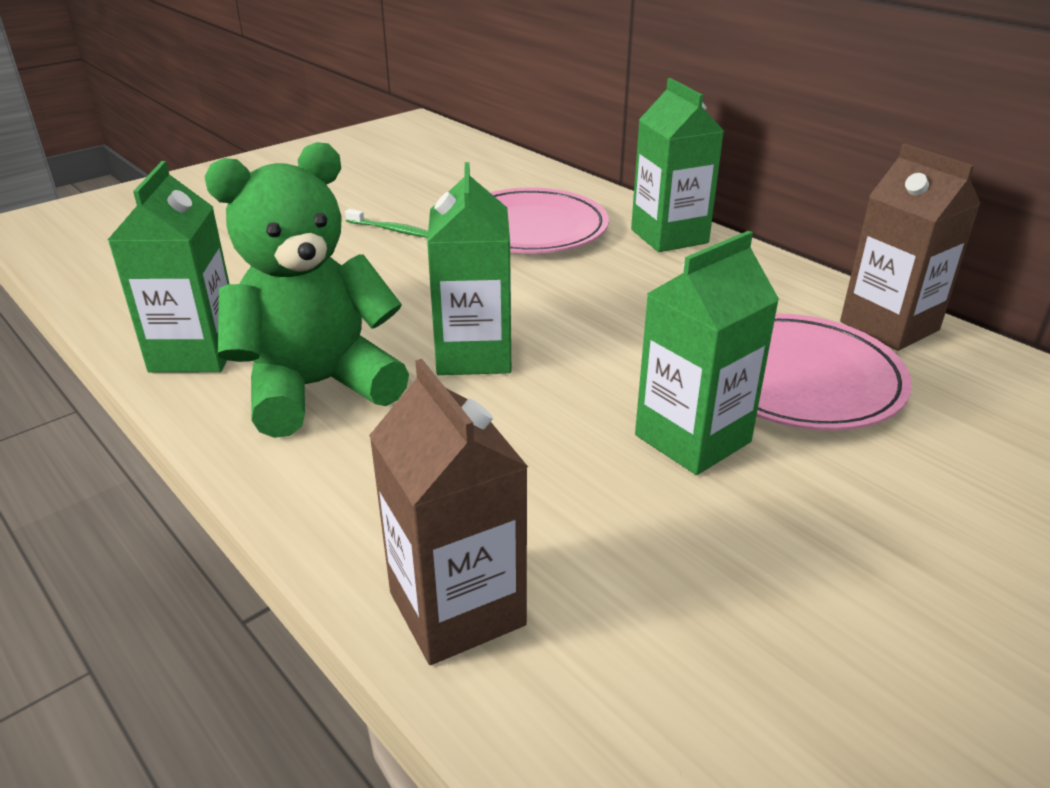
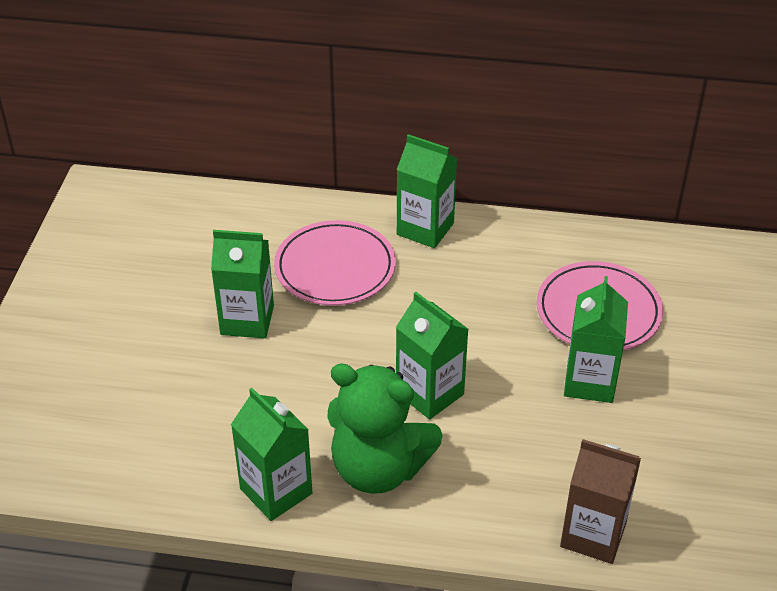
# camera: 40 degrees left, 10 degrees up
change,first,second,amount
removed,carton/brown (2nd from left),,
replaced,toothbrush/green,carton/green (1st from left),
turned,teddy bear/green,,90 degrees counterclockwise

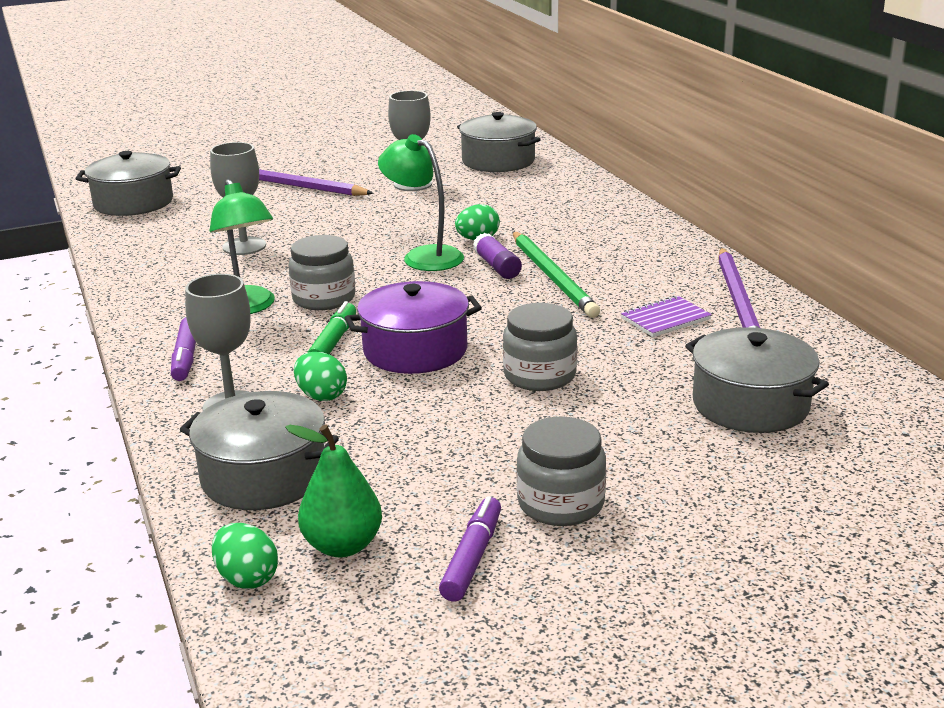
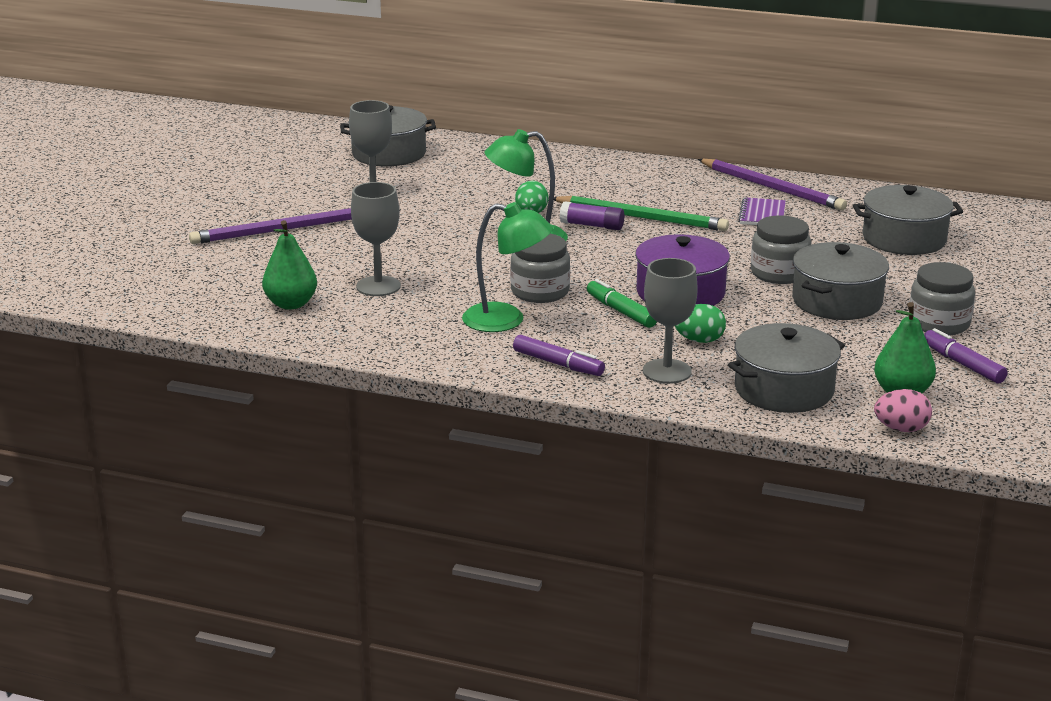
# camera: 50 degrees left, 0 degrees up
change,first,second,amount
added,,pear/green (1st from left),
moved,pot/grey (1st from left in the first image),pot/grey (3rd from left),
recoloured,egg/green (1st from left),egg/pink,

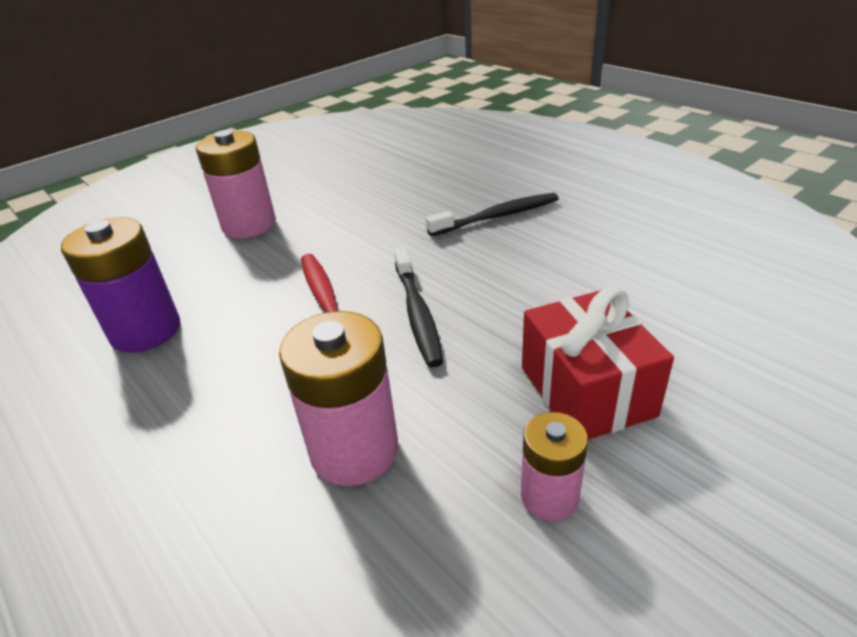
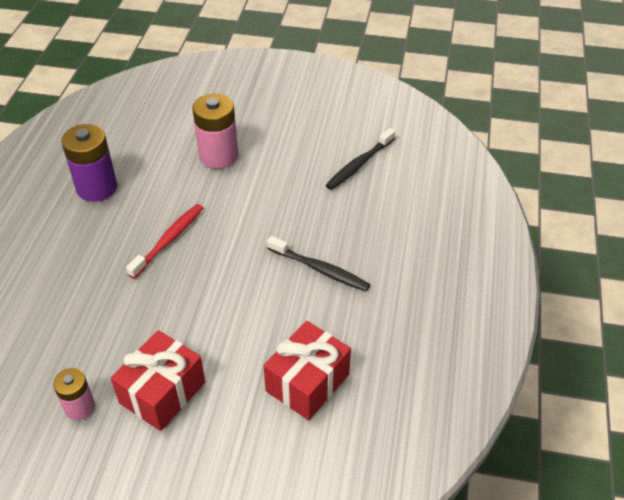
# camera: 50 degrees right, 10 degrees up
change,first,second,amount
removed,battery/pink (2nd from left),,
added,,gift/red (2nd from left),
moved,toothbrush/black (1st from left in the first image),toothbrush/black (2nd from left),

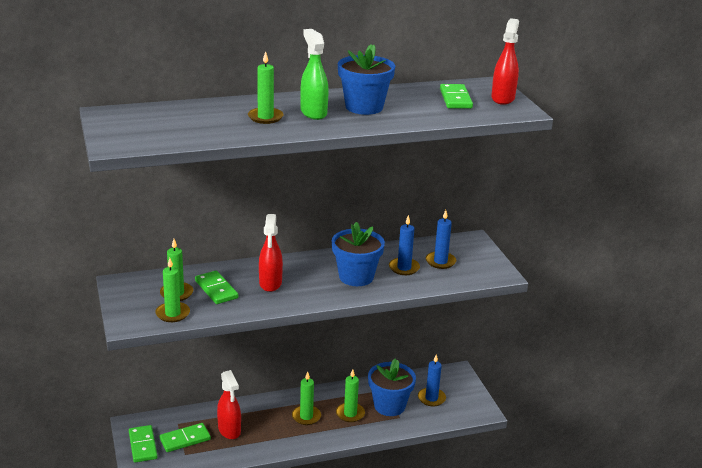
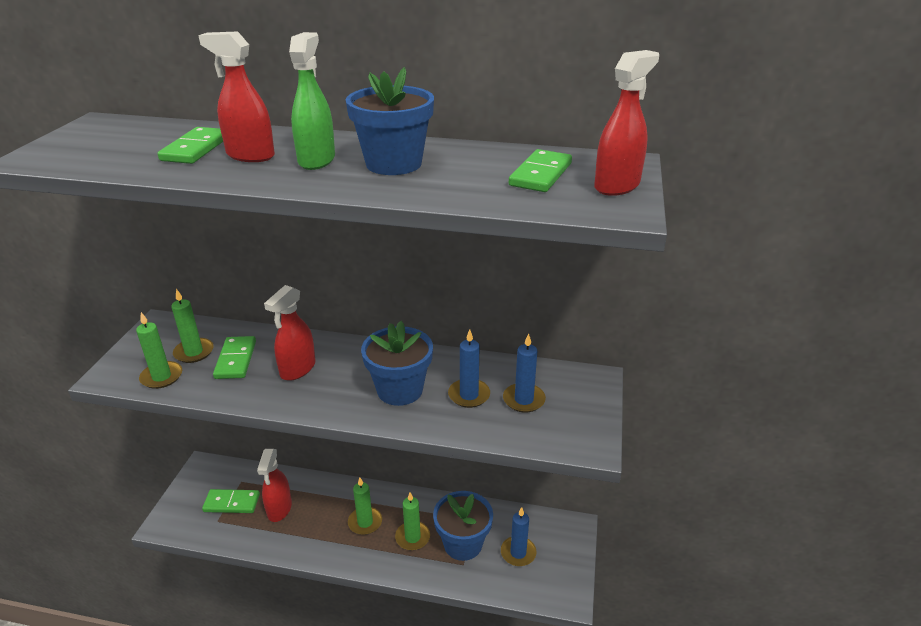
# camera: 30 degrees right, 5 degrees up
change,first,second,amount
moved,domino/green (1st from left),,
replaced,candle/green (3rd from left),spray bottle/red (1st from left),

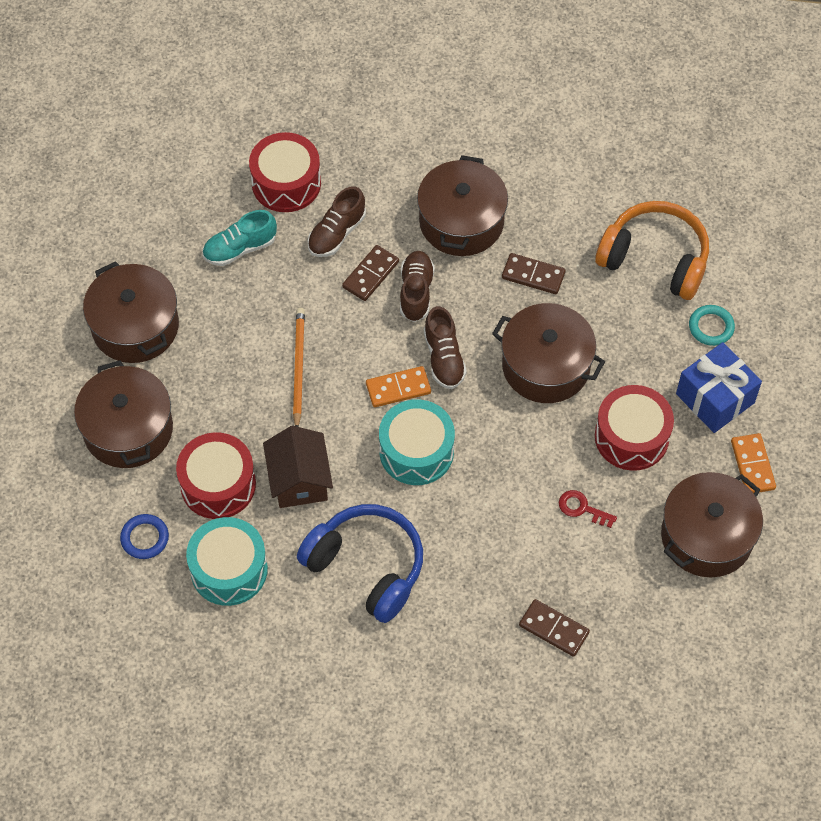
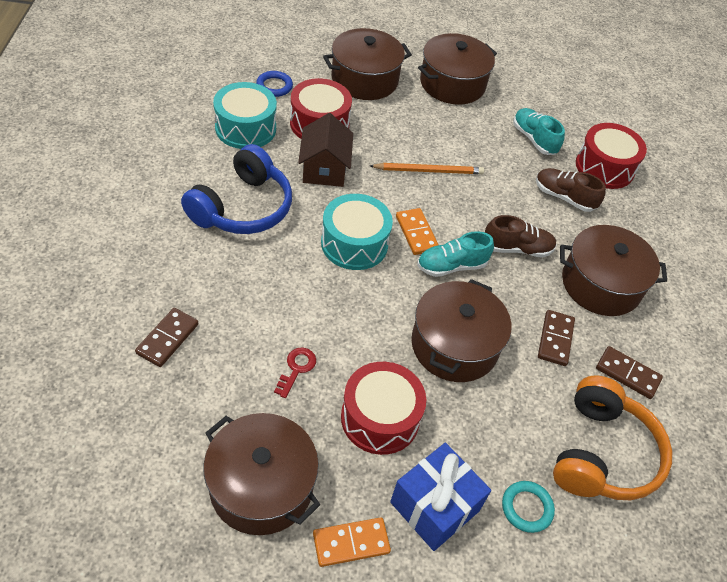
# camera: 80 degrees right, 10 degrees down
change,first,second,amount
moved,domino/brown (1st from left in the first image),domino/brown (3rd from left),
recoloured,shoe/brown (3rd from left),shoe/turquoise (1st from left),
turned,house/brown,,75 degrees counterclockwise

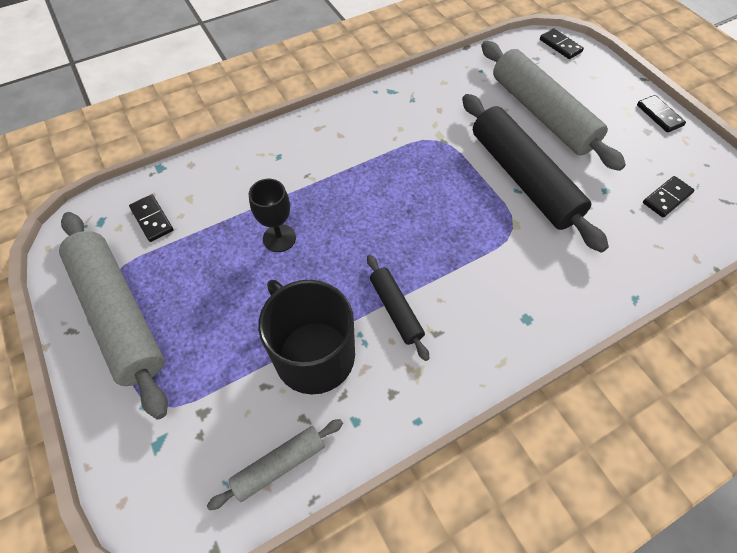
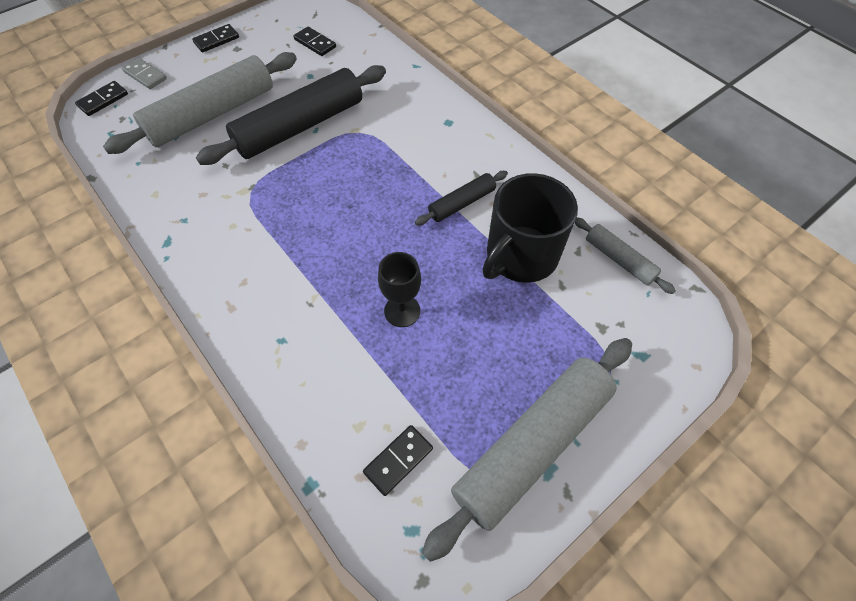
# camera: 100 degrees left, 0 degrees up
change,first,second,amount
added,,domino/grey,

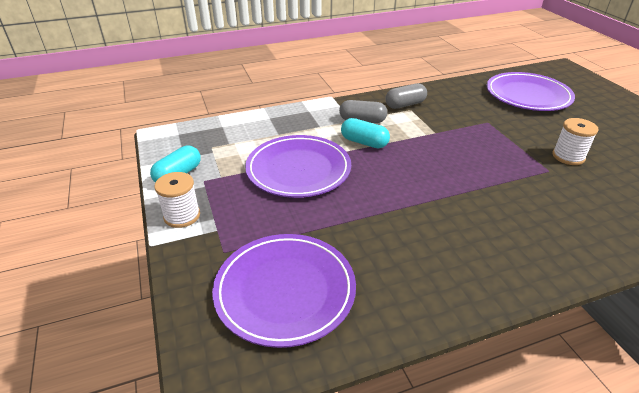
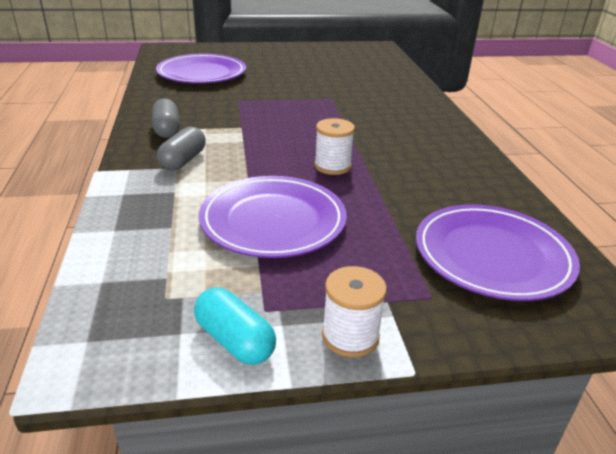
# camera: 80 degrees left, 5 degrees down
change,first,second,amount
removed,capsule/turquoise (2nd from left),,
moved,spool/white (2nd from left in the first image),spool/white (1st from left),

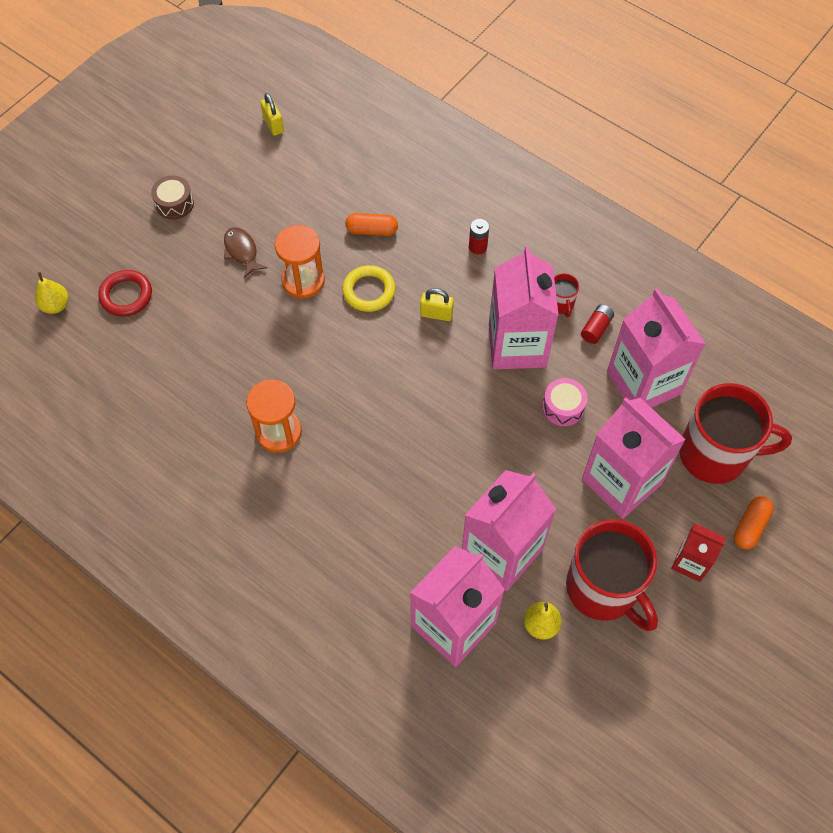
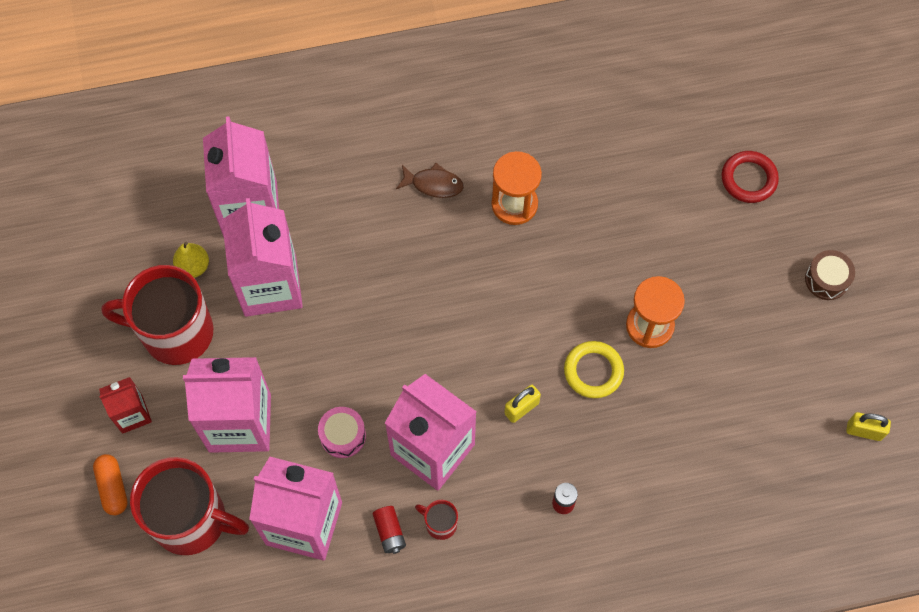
# camera: 130 degrees right, 5 degrees up
change,first,second,amount
removed,pear/yellow (1st from left),,
removed,capsule/orange (1st from left),,
moved,fish/brown,,
turned,mug/red (3rd from left in the first image),mug/red (2nd from left),120 degrees counterclockwise

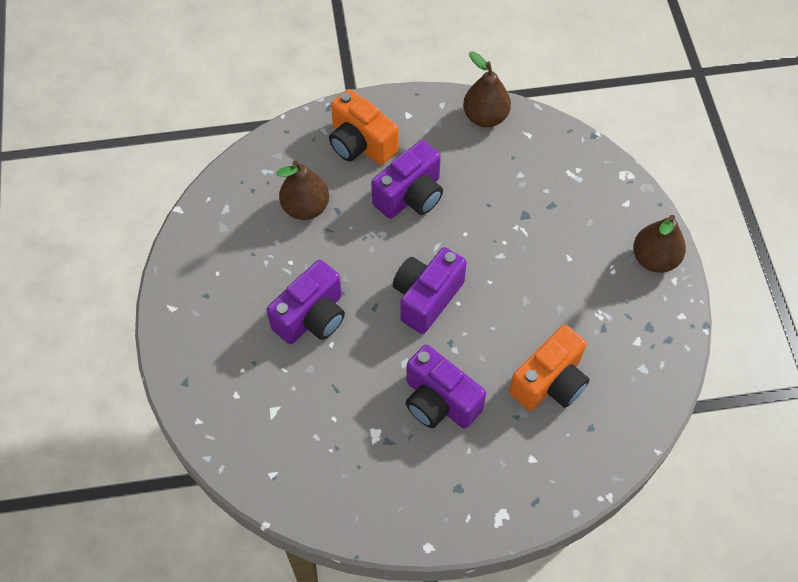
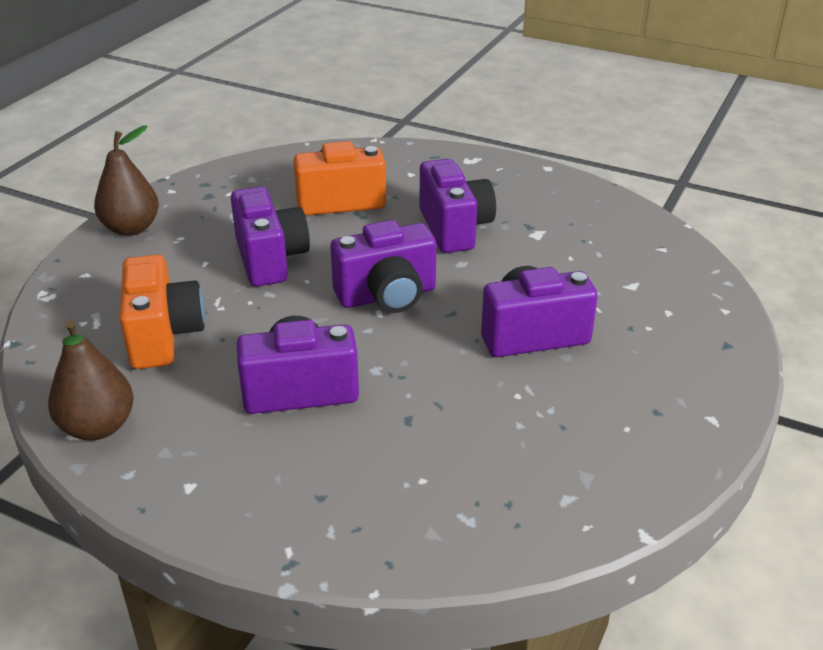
# camera: 145 degrees left, 25 degrees down
change,first,second,amount
removed,pear/brown (1st from left),,
added,,camera/purple (1st from left),
moved,camera/orange (1st from left),,

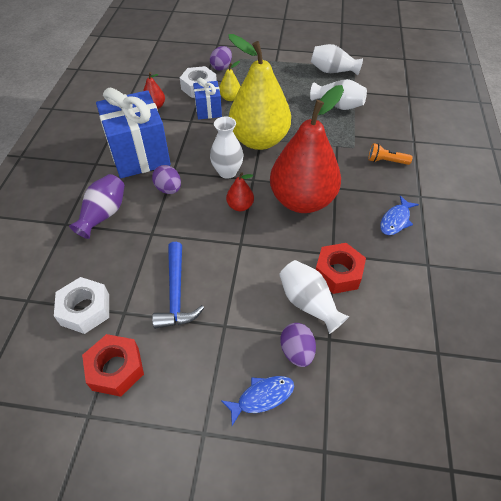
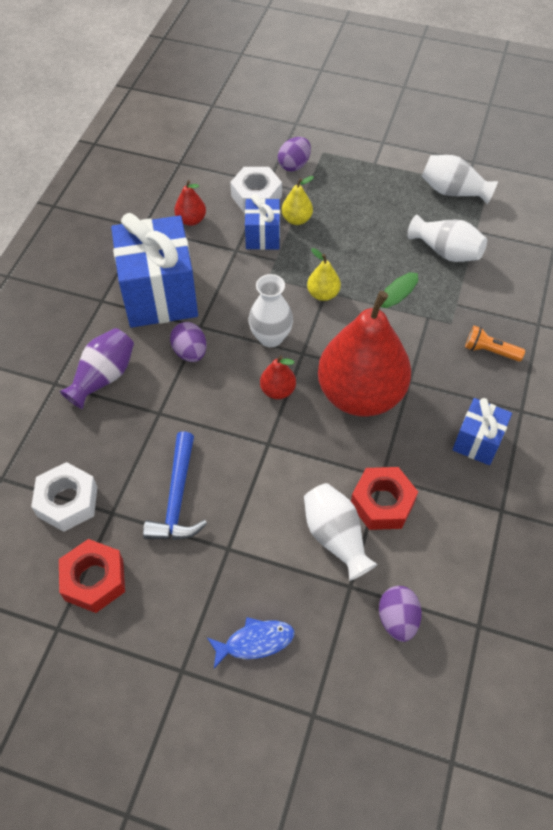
# camera: 10 degrees right, 5 degrees up
change,first,second,amount
moved,egg/purple (3rd from left),,
replaced,fish/blue (2nd from left),gift/blue (3rd from left),
resized,pear/yellow (2nd from left),,x0.40

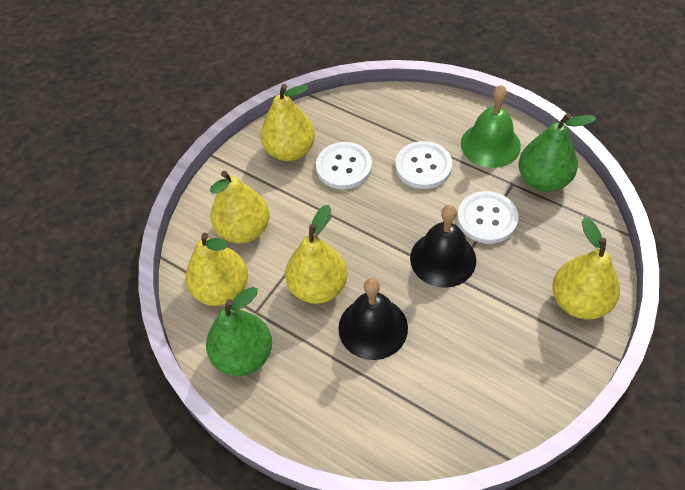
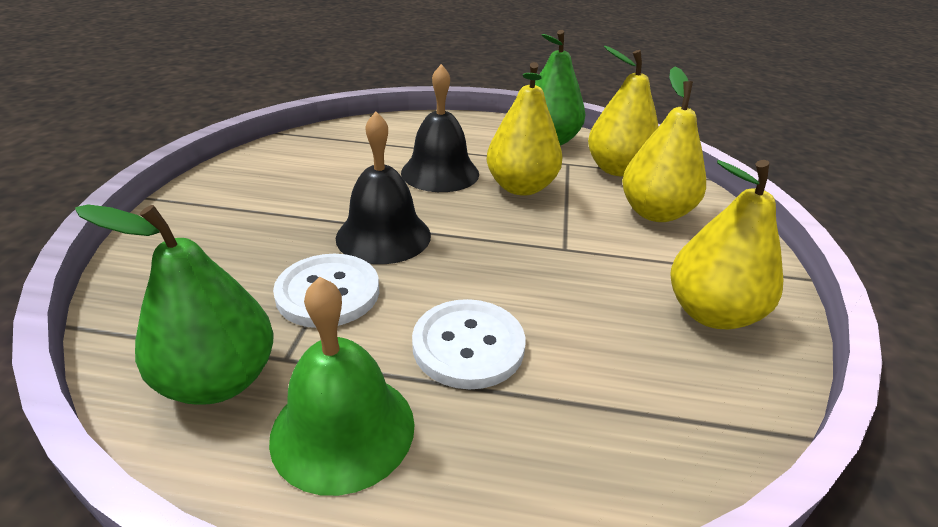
# camera: 150 degrees right, 20 degrees down
change,first,second,amount
removed,button/white (1st from left),,
removed,pear/yellow (5th from left),,

